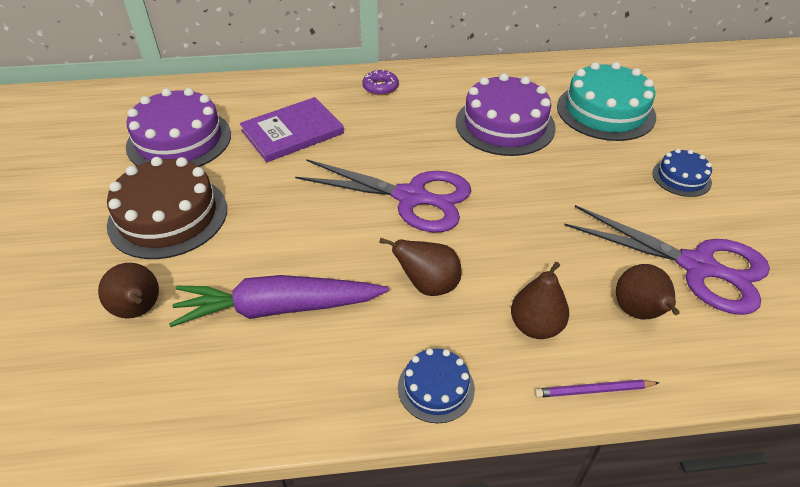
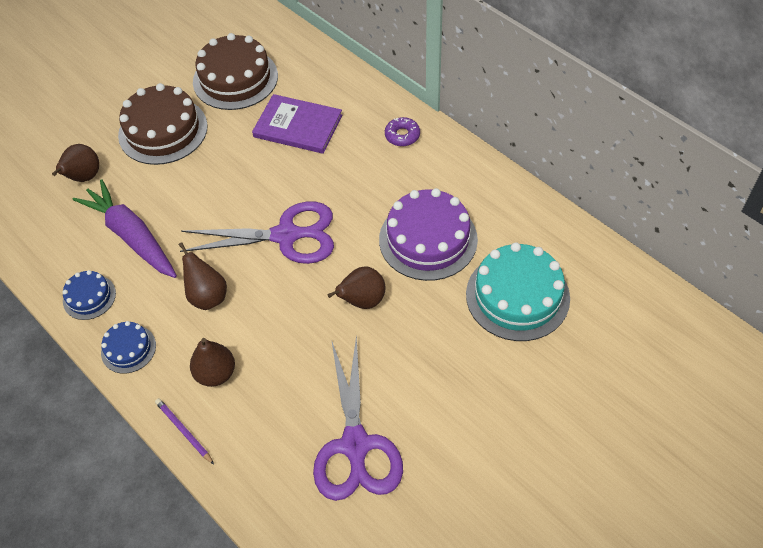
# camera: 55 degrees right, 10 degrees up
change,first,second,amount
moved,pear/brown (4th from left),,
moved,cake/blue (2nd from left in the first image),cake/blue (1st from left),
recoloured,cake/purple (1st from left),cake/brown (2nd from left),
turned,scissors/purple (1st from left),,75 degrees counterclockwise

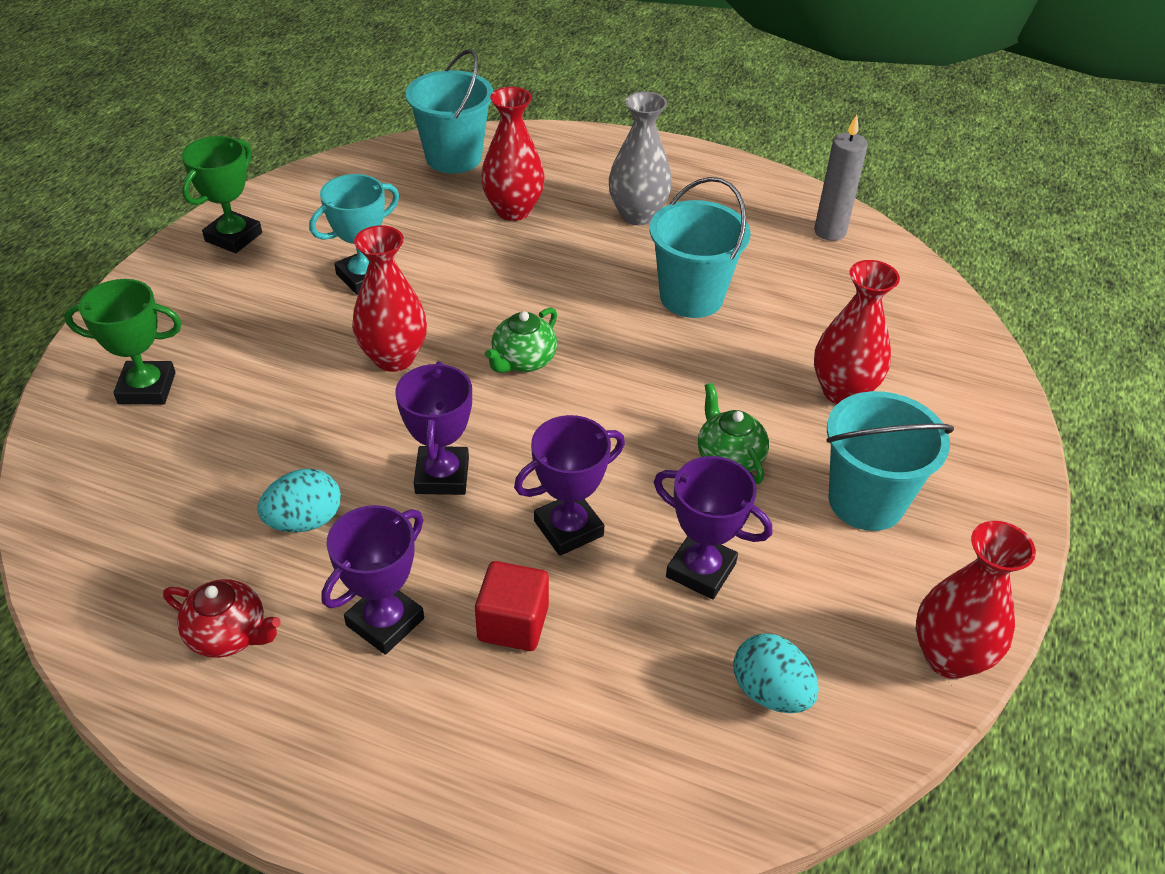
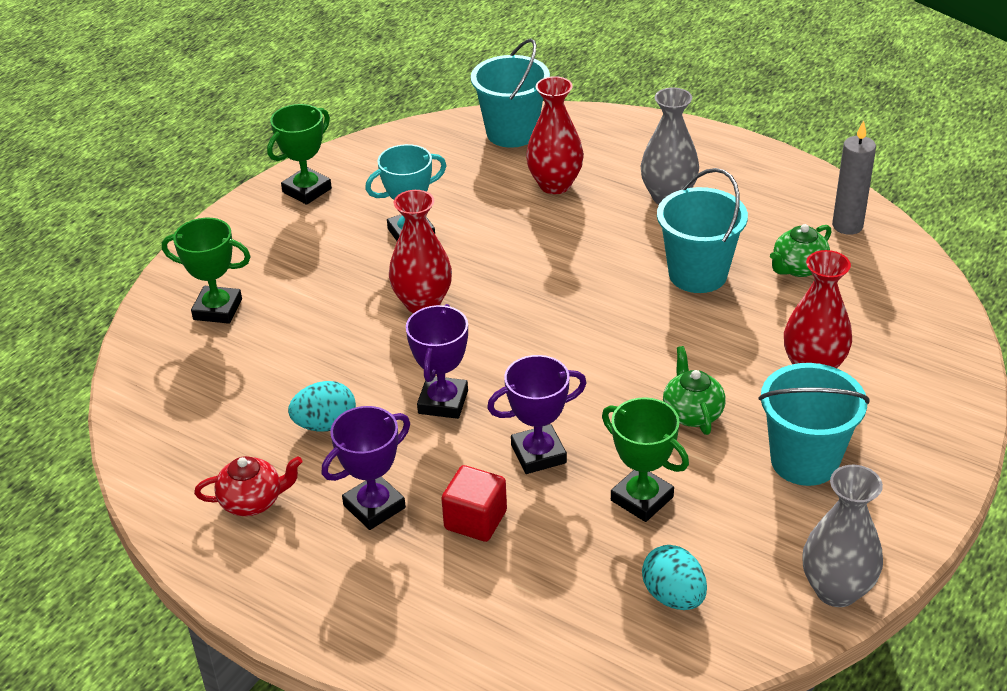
# camera: 15 degrees right, 5 degrees down
change,first,second,amount
moved,teapot/green (1st from left in the first image),teapot/green (2nd from left),
recoloured,trophy/purple (4th from left),trophy/green (3rd from left),
recoloured,vase/red (4th from left),vase/grey (2nd from left),
turned,teapot/red,,45 degrees counterclockwise

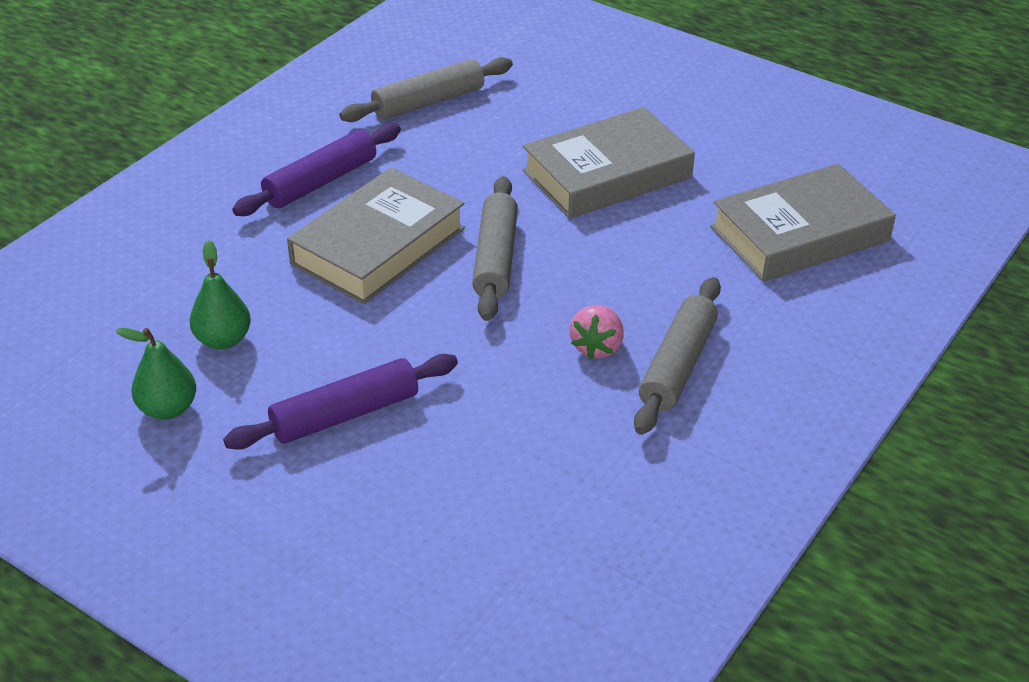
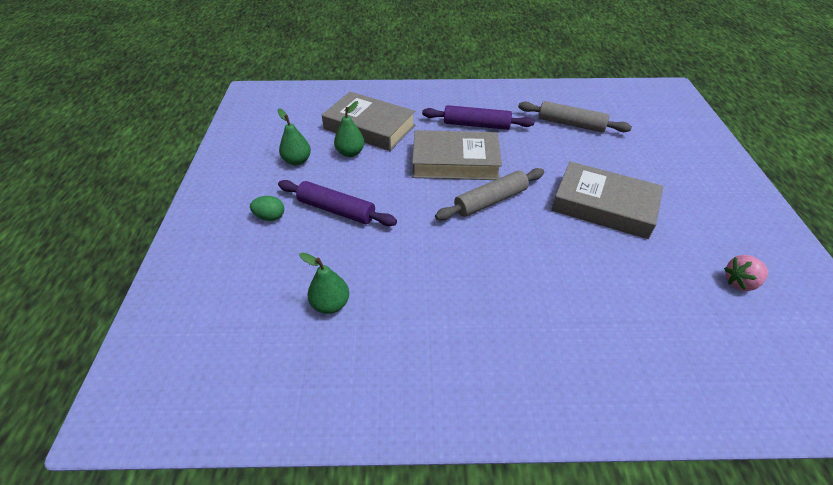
# camera: 55 degrees right, 5 degrees up
change,first,second,amount
removed,rolling pin/grey (3rd from left),,
added,,egg/green,
added,,pear/green (2nd from left),
moved,strawberry/pink,,
moved,book/grey (3rd from left in the first image),book/grey (1st from left),

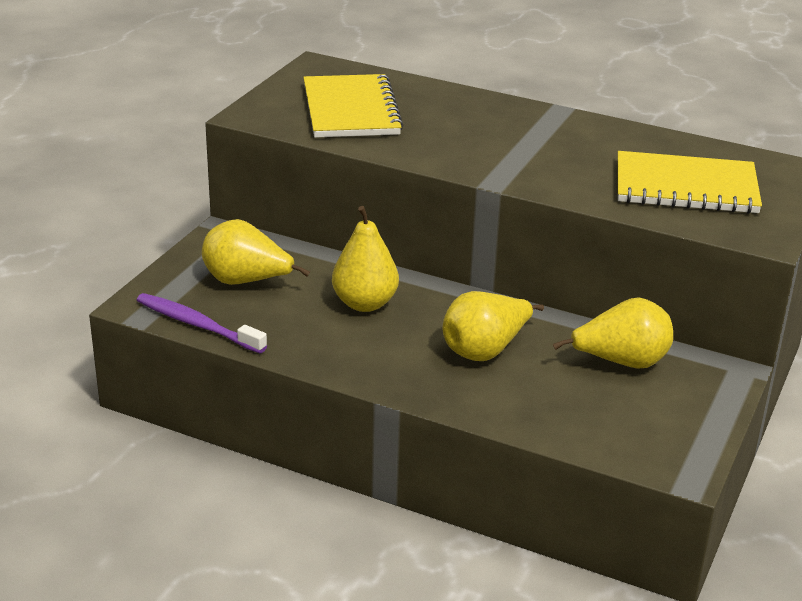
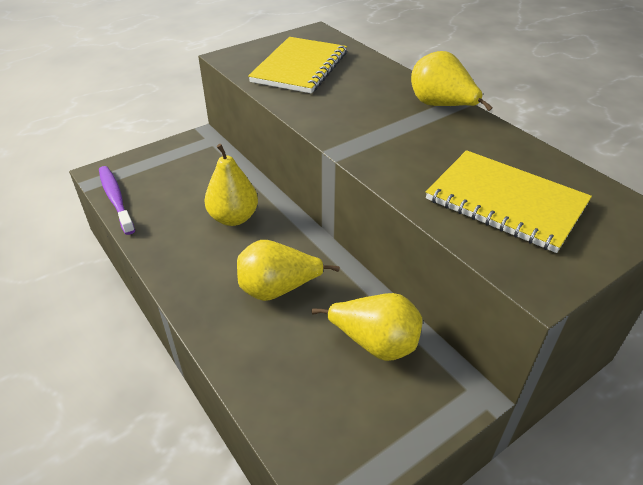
# camera: 30 degrees right, 10 degrees up
change,first,second,amount
moved,pear/yellow (1st from left in the first image),pear/yellow (4th from left),

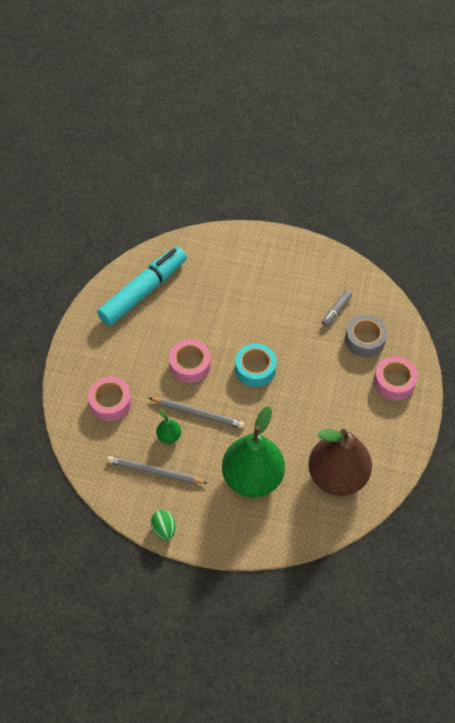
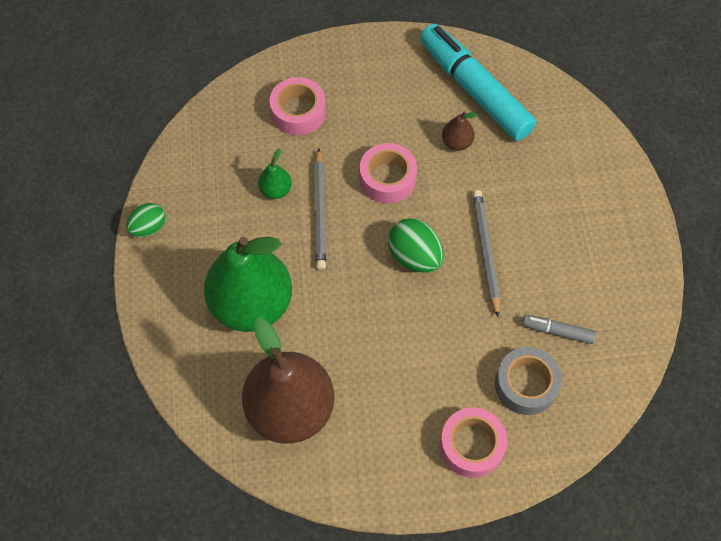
# camera: 70 degrees right, 5 degrees up
change,first,second,amount
added,,pear/brown (2nd from left),
moved,pencil/grey (1st from left in the first image),pencil/grey (2nd from left),
replaced,tape/turquoise,egg/green (2nd from left),
turned,marker/turquoise,,150 degrees counterclockwise

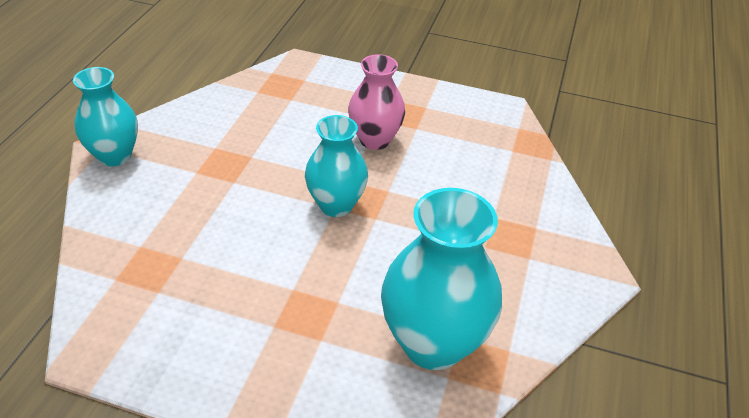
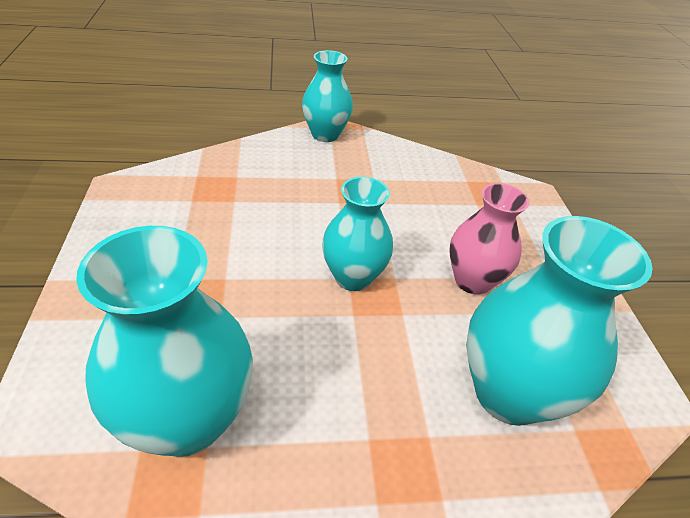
# camera: 65 degrees right, 0 degrees up
change,first,second,amount
added,,vase/turquoise (4th from left),

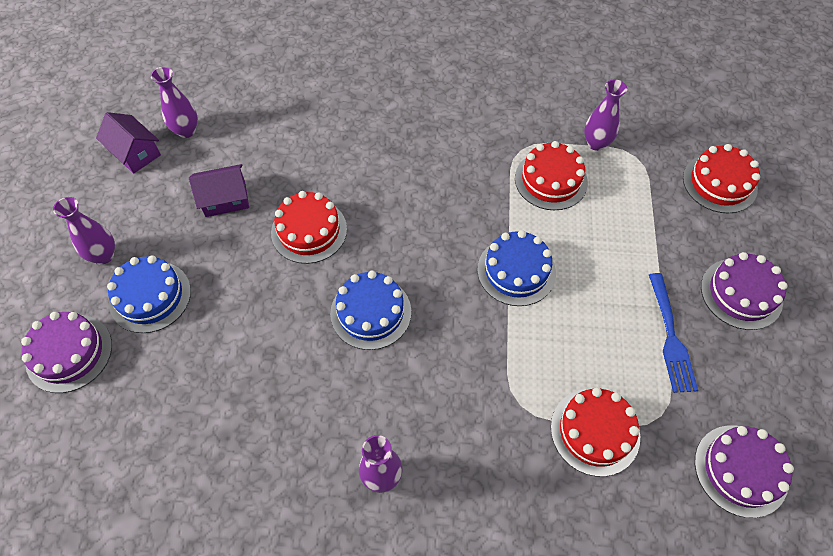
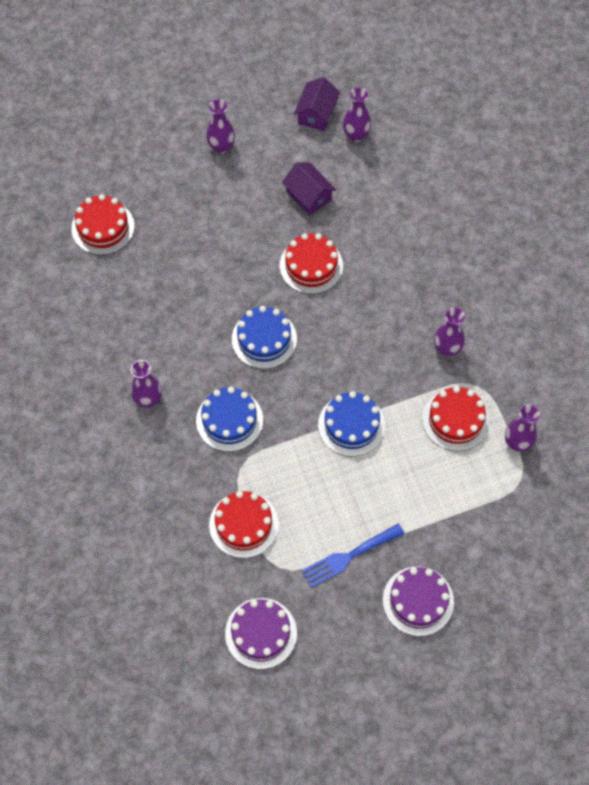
# camera: 65 degrees right, 5 degrees up
change,first,second,amount
removed,cake/purple (1st from left),,
added,,vase/purple (4th from left),
moved,cake/blue (1st from left),,
moved,cake/red (4th from left in the first image),cake/red (1st from left),

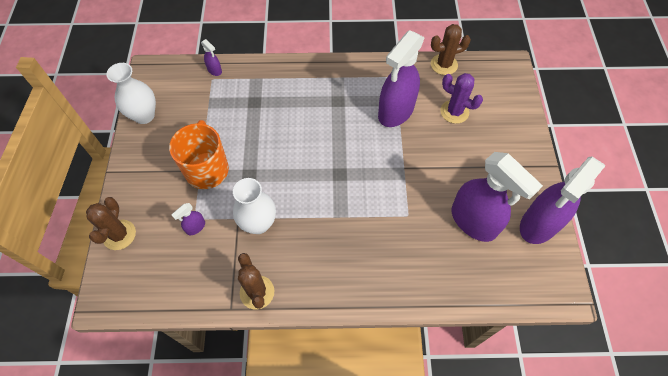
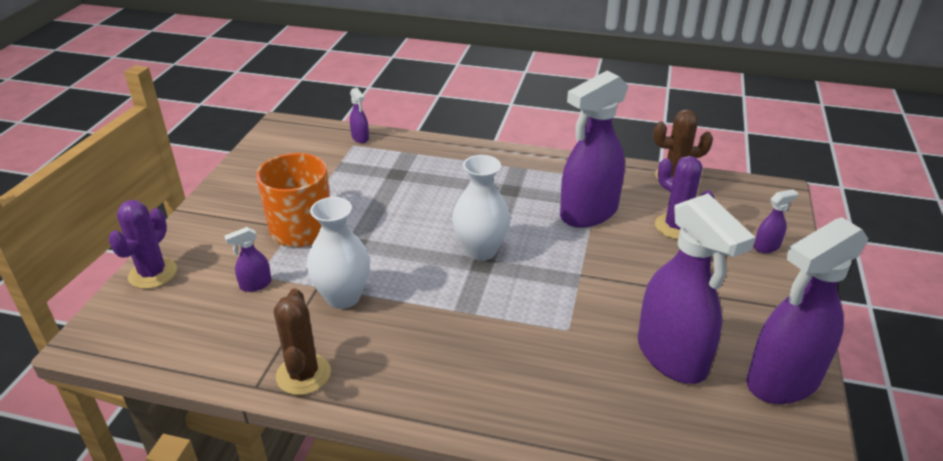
# camera: 15 degrees right, 25 degrees down
change,first,second,amount
added,,spray bottle/purple (5th from left),
moved,vase/white (1st from left in the first image),vase/white (2nd from left),
recoloured,cactus/brown (1st from left),cactus/purple (1st from left),

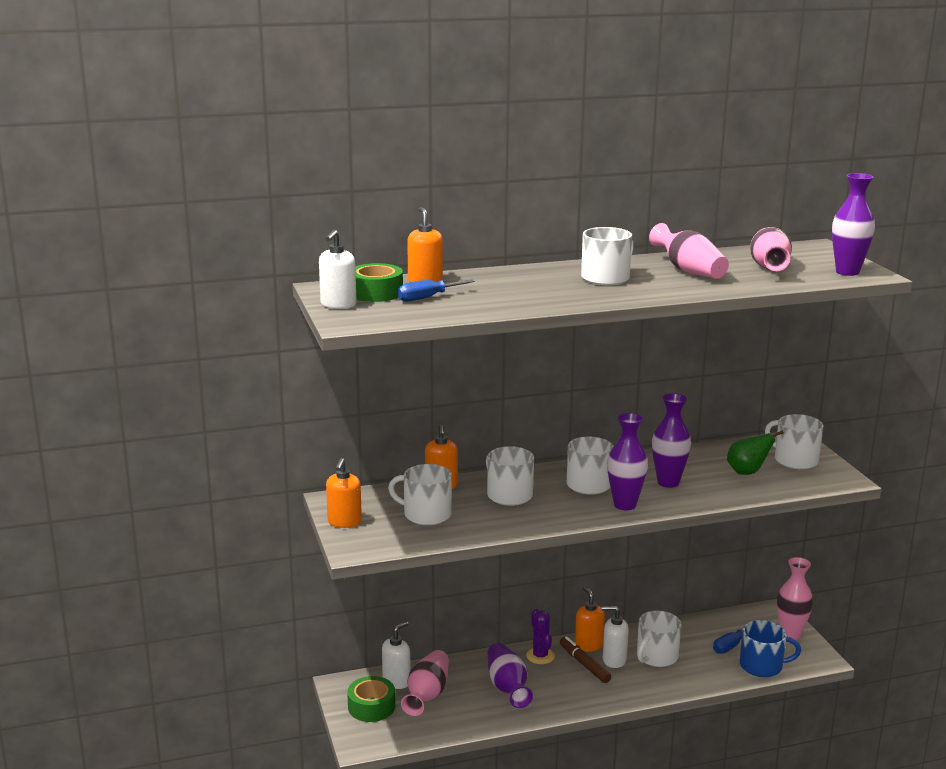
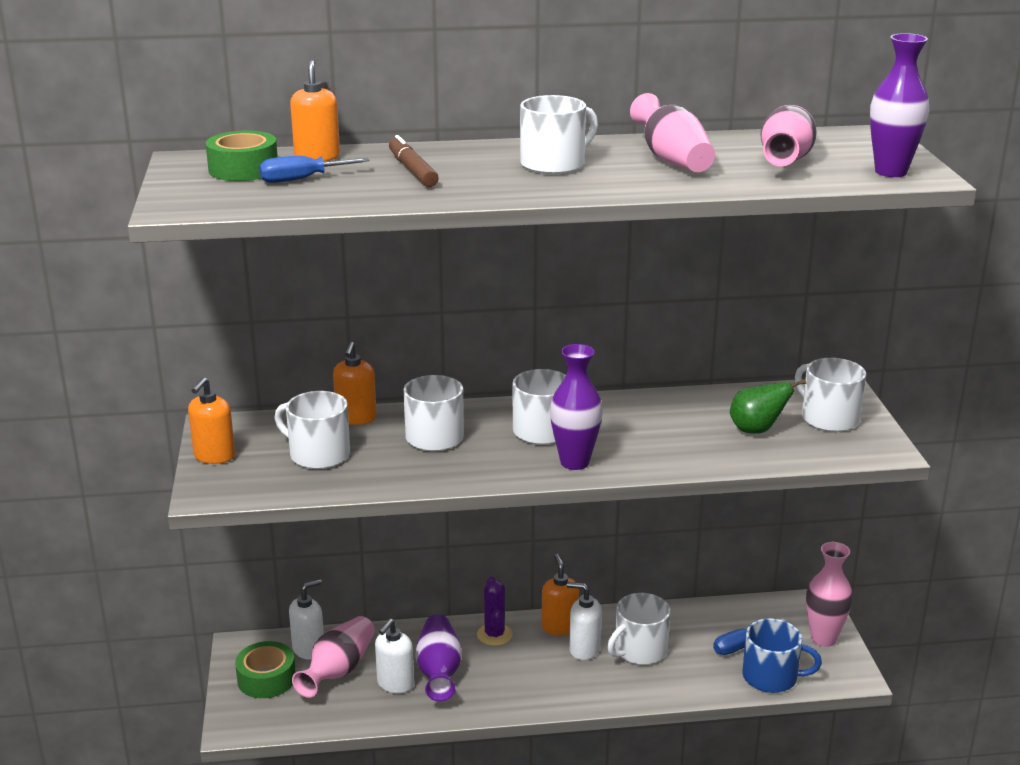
# camera: 10 degrees right, 5 degrees up
change,first,second,amount
removed,vase/purple (3rd from left),,
moved,soap dispenser/white (1st from left in the first image),soap dispenser/white (2nd from left),
moved,marker/brown,,

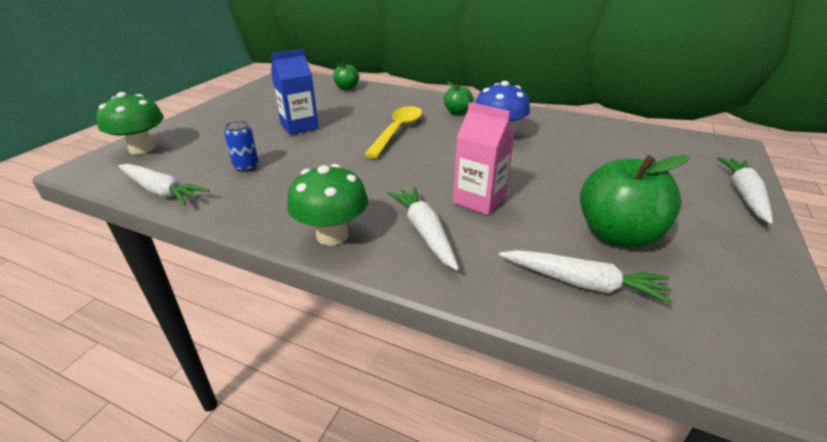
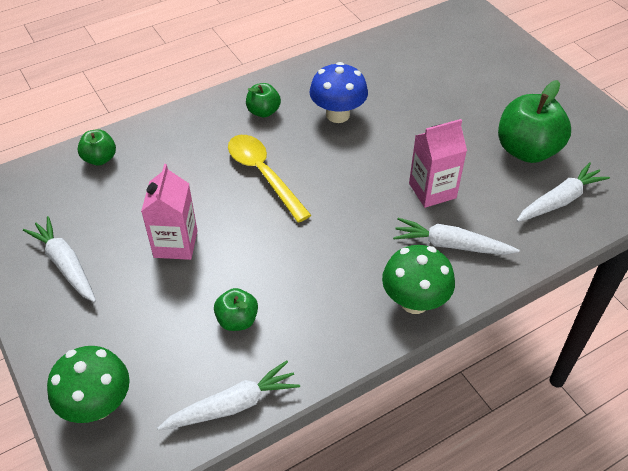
# camera: 55 degrees left, 15 degrees up
change,first,second,amount
moved,carrot/white (4th from left in the first image),carrot/white (1st from left),
replaced,can/blue,apple/green (2nd from left),
recoloured,carton/blue,carton/pink (1st from left),

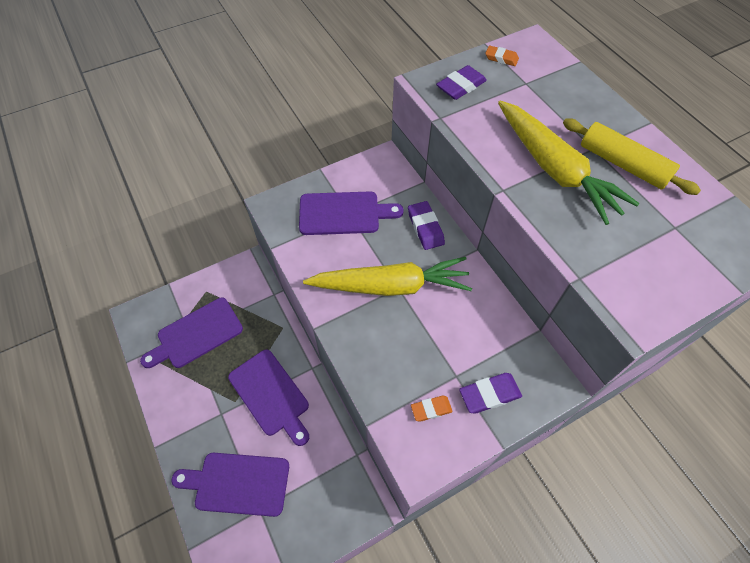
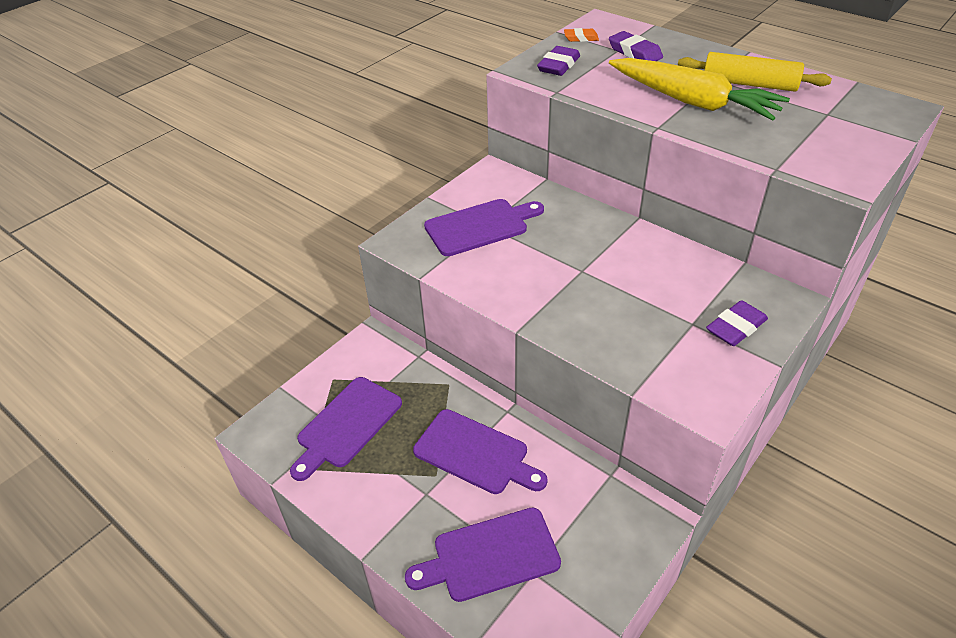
# camera: 20 degrees left, 15 degrees down
change,first,second,amount
removed,carrot/yellow (1st from left),,
removed,eraser/orange (1st from left),,
moved,eraser/purple (1st from left in the first image),eraser/purple (2nd from left),

